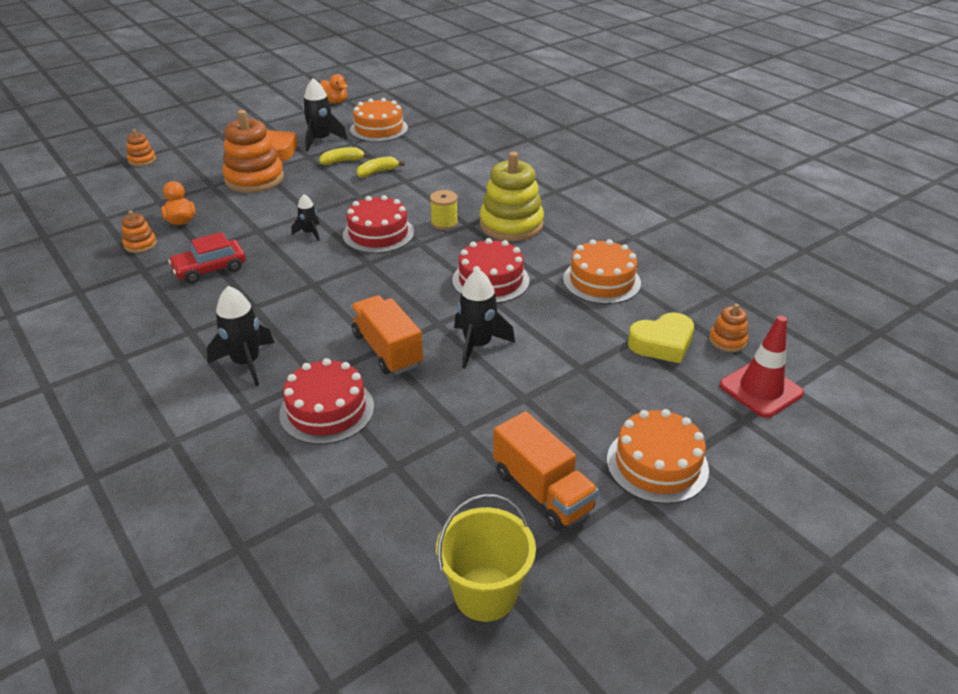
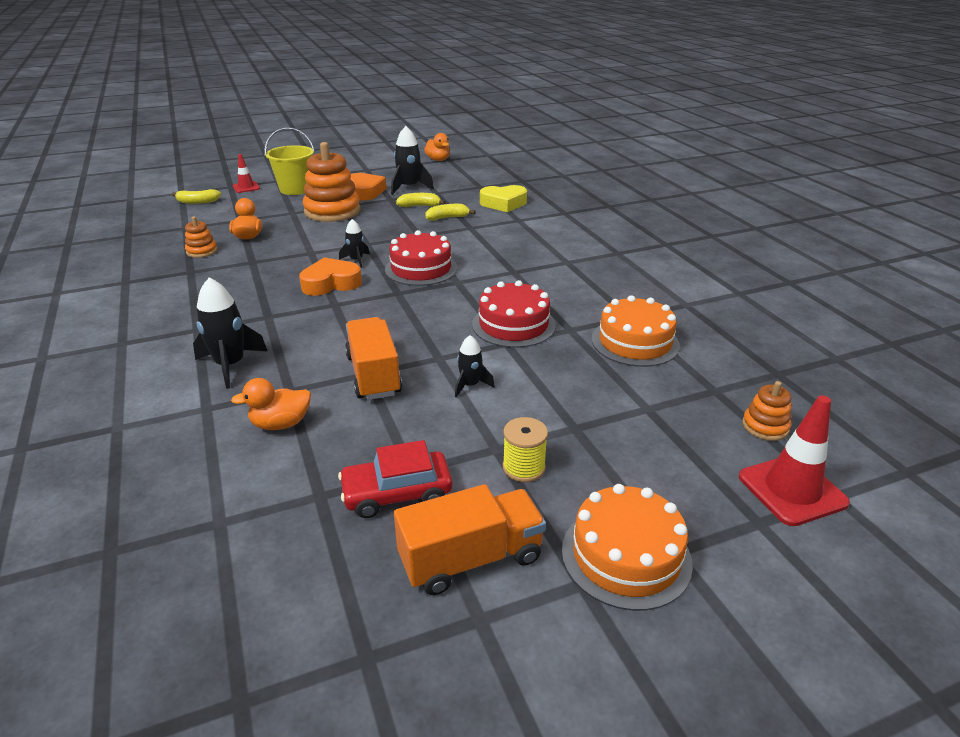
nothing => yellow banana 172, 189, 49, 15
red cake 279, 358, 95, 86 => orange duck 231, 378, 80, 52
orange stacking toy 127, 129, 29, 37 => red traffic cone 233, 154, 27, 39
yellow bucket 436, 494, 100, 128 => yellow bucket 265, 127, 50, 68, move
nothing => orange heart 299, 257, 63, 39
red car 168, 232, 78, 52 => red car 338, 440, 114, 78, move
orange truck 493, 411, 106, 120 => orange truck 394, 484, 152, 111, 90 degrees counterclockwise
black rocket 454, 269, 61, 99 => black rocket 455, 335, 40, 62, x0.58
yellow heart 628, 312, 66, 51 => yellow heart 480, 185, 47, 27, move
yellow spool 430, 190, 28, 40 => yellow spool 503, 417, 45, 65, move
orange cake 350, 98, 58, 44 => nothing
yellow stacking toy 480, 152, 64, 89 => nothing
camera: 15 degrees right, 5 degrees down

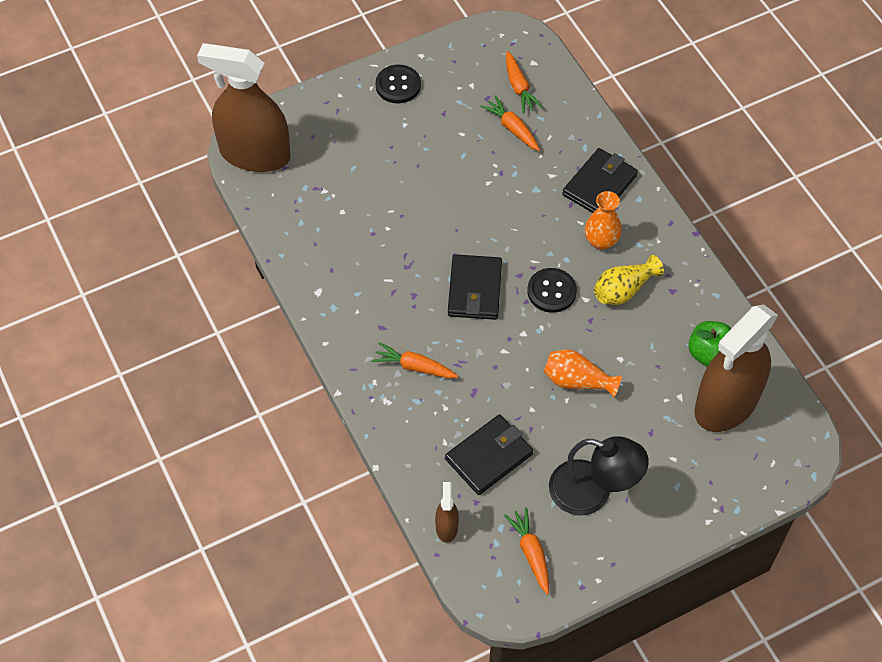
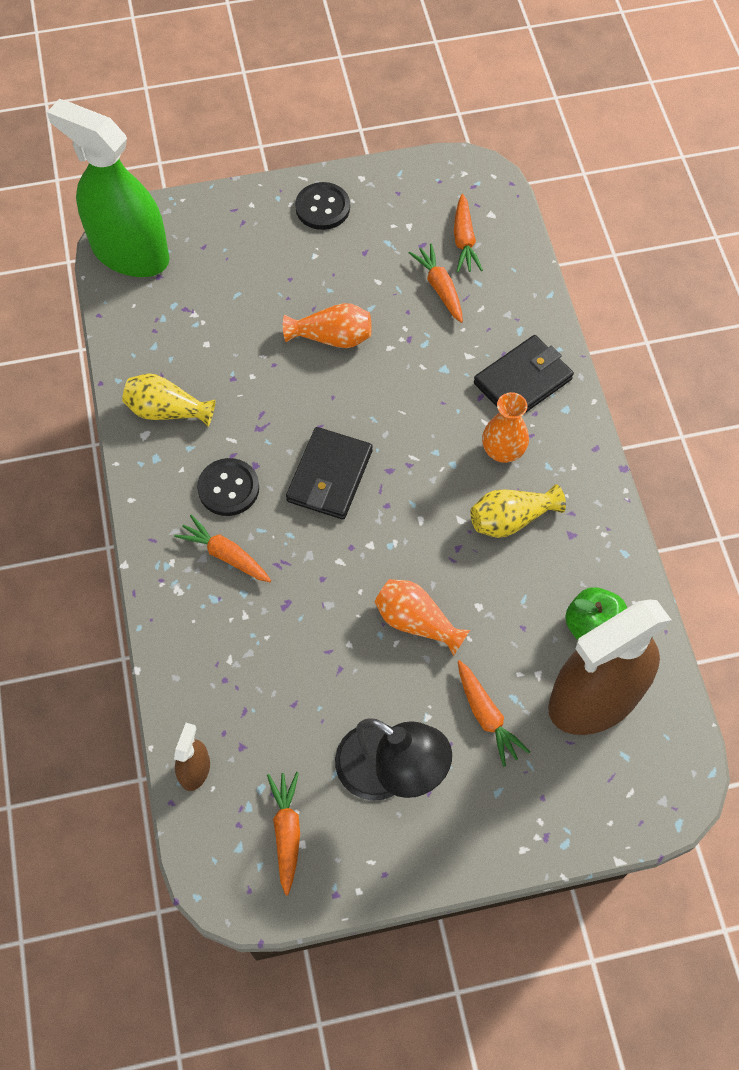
brown spray bottle 197, 43, 94, 129 => green spray bottle 47, 99, 123, 178
nothing => yellow vase 122, 373, 94, 54
black button 527, 268, 50, 45 => black button 197, 458, 62, 58, move
nothing => orange vase 283, 303, 89, 45
nothing => orange carrot 458, 660, 72, 107
black wallet 445, 414, 88, 81 => nothing
camera: 15 degrees right, 5 degrees up

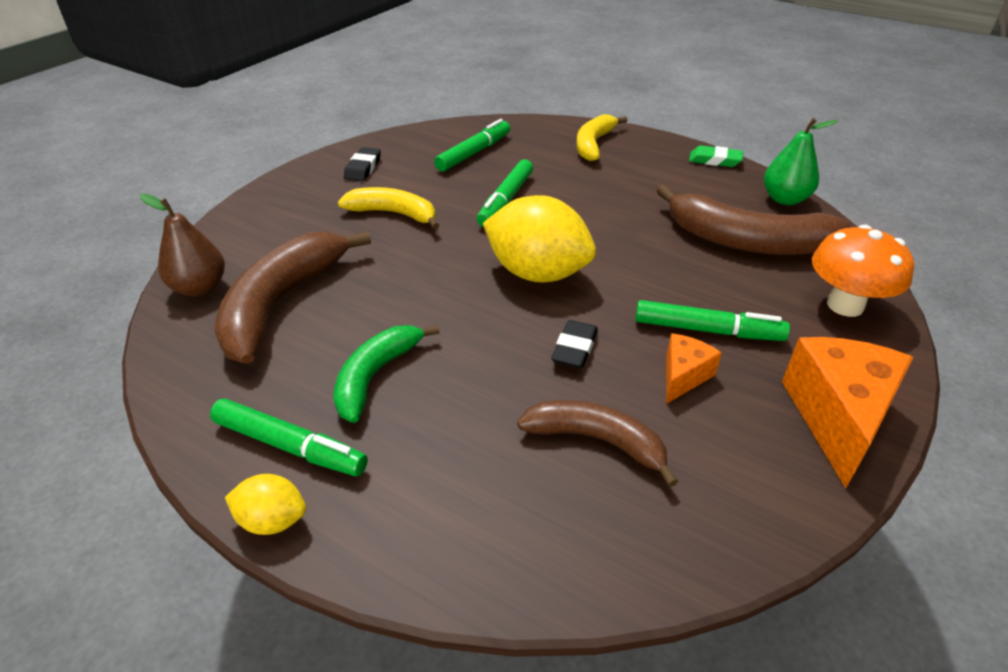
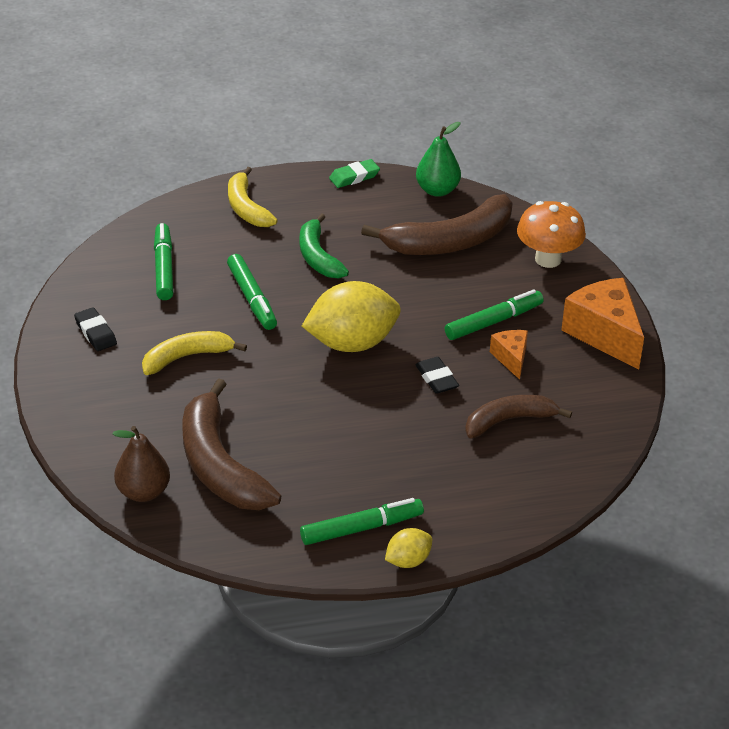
green banana 333, 325, 107, 98 => green banana 300, 213, 49, 65, move
camera: 45 degrees left, 0 degrees up

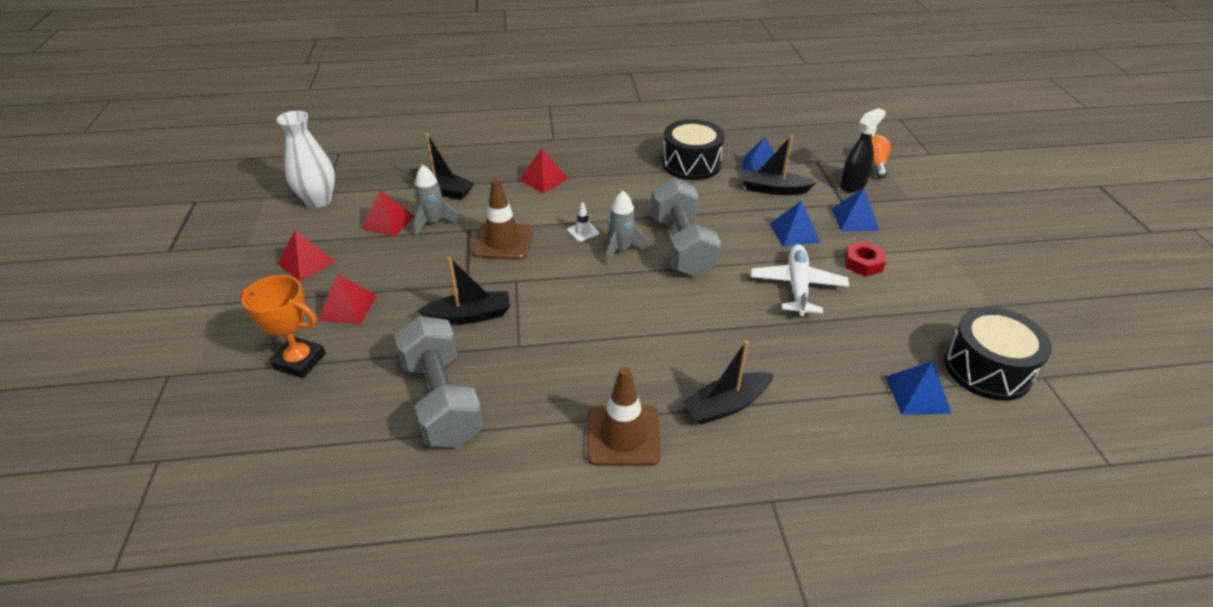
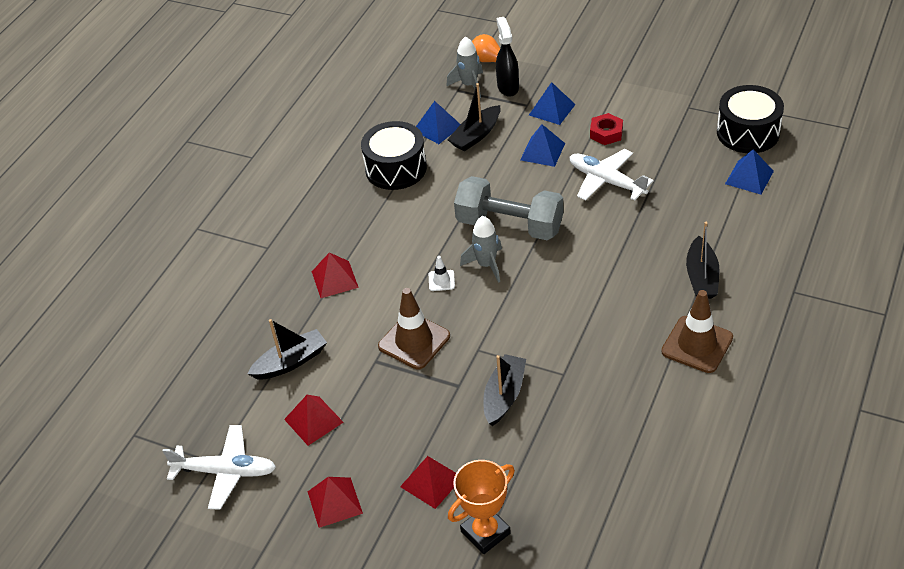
white vase 276, 111, 59, 97 => white plane 162, 425, 114, 85
grey rocket 413, 165, 47, 71 => grey rocket 446, 36, 37, 62, move
grey dumbbell 394, 316, 90, 131 => nothing
camera: 55 degrees left, 5 degrees up

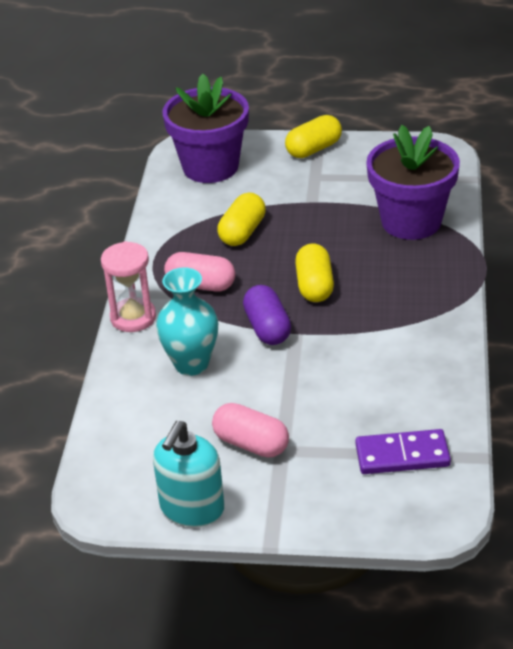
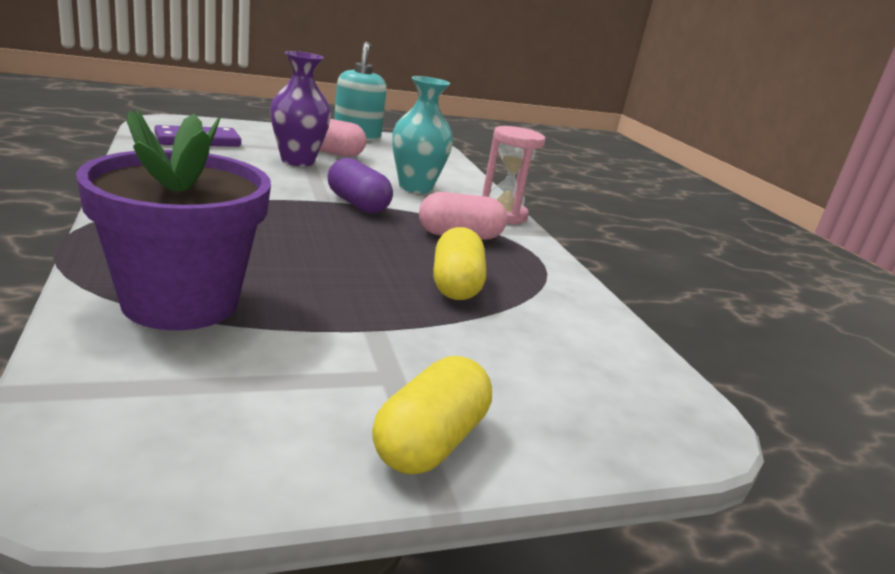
nothing => purple vase 270, 51, 61, 115
purple flower pot 162, 74, 87, 109 => nothing
yellow capsule 295, 243, 39, 59 => nothing
camera: 150 degrees right, 15 degrees down

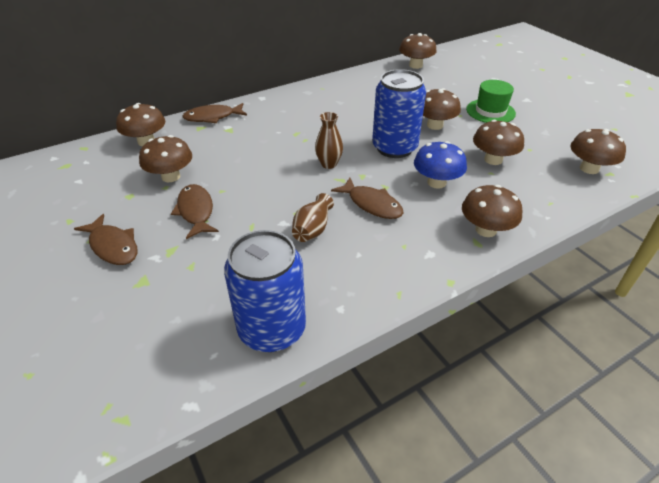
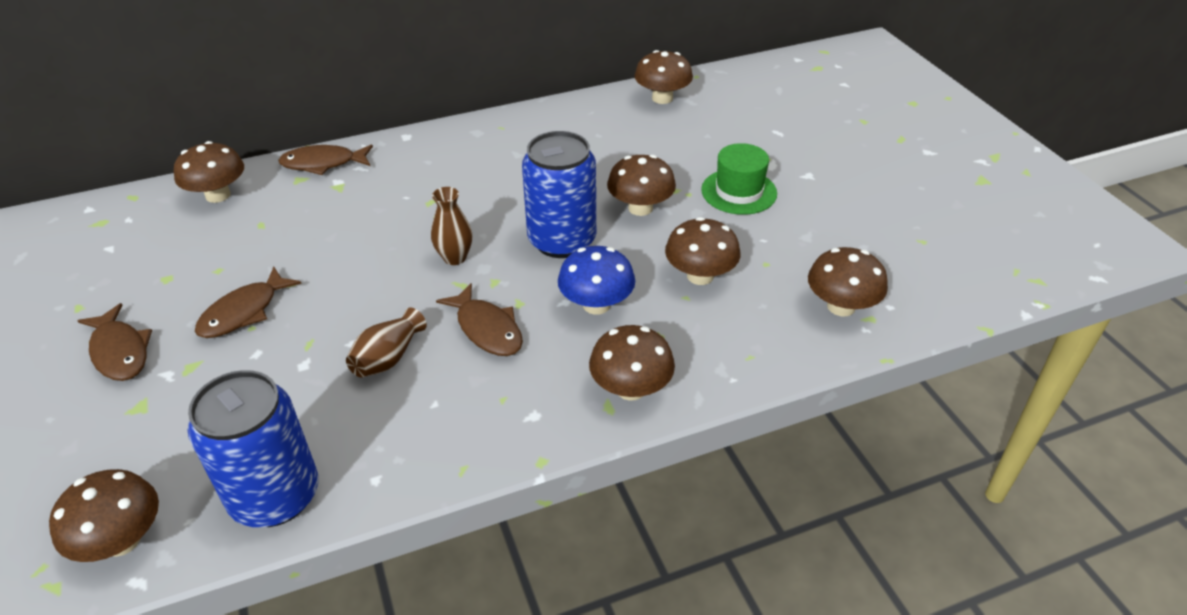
brown mushroom 139, 135, 53, 47 => brown mushroom 49, 469, 110, 93, move
brown fish 171, 184, 48, 55 => brown fish 195, 266, 107, 72, 135 degrees counterclockwise
camera: 10 degrees right, 0 degrees up

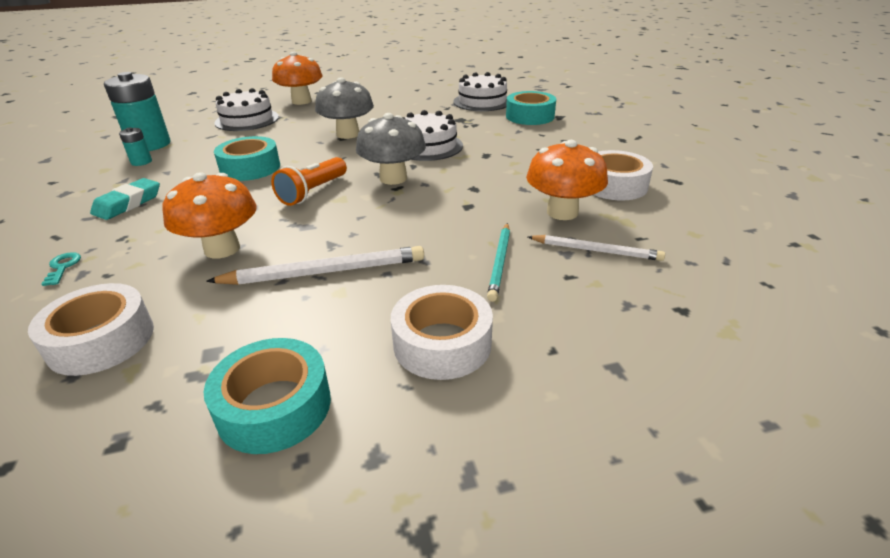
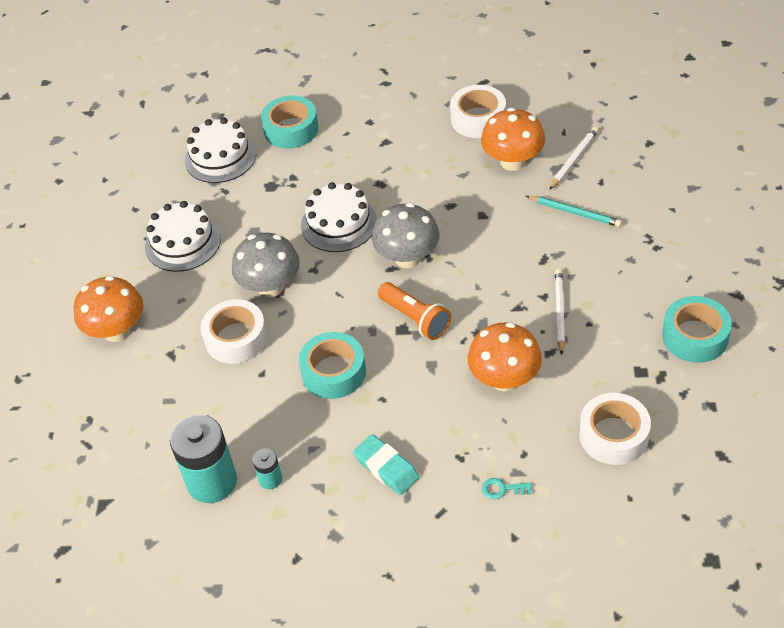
white cake 214, 88, 65, 43 => white cake 145, 201, 76, 71, move
white tape 391, 285, 102, 95 => white tape 201, 299, 67, 65, move
white pencil 206, 246, 218, 39 => white pencil 555, 269, 10, 86, x0.66
camera: 70 degrees left, 15 degrees up

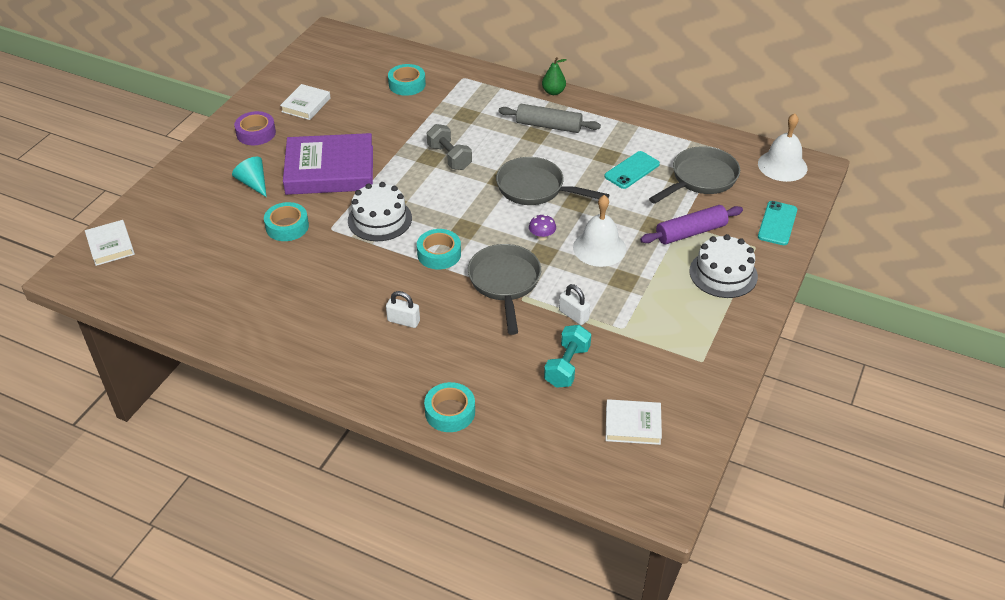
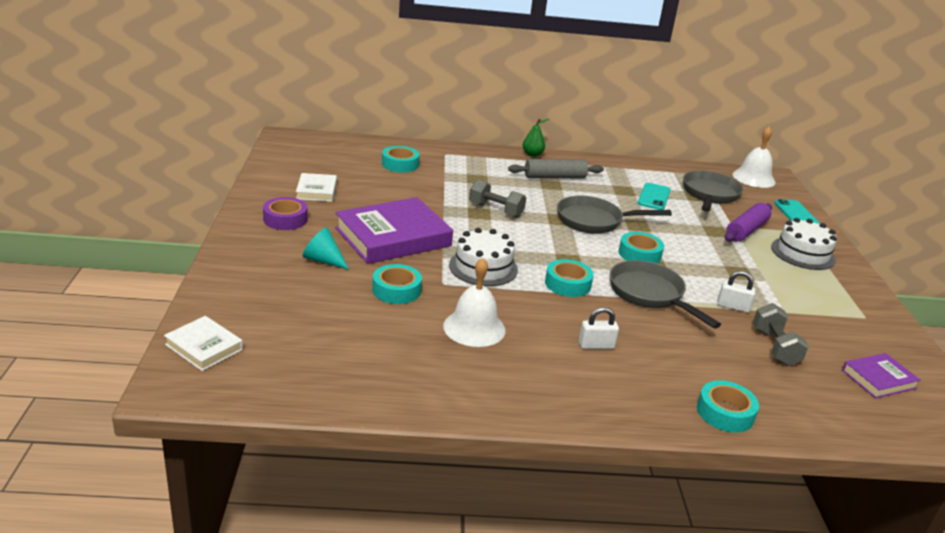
white bell 573, 195, 53, 72 => white bell 443, 258, 63, 89, move
purple mushroom 529, 215, 27, 26 => turquoise tape 619, 232, 45, 32
turquoise dumbbell 544, 325, 47, 63 => grey dumbbell 753, 303, 56, 63
white book 606, 399, 56, 46 => purple book 842, 353, 79, 46
camera: 30 degrees left, 15 degrees down

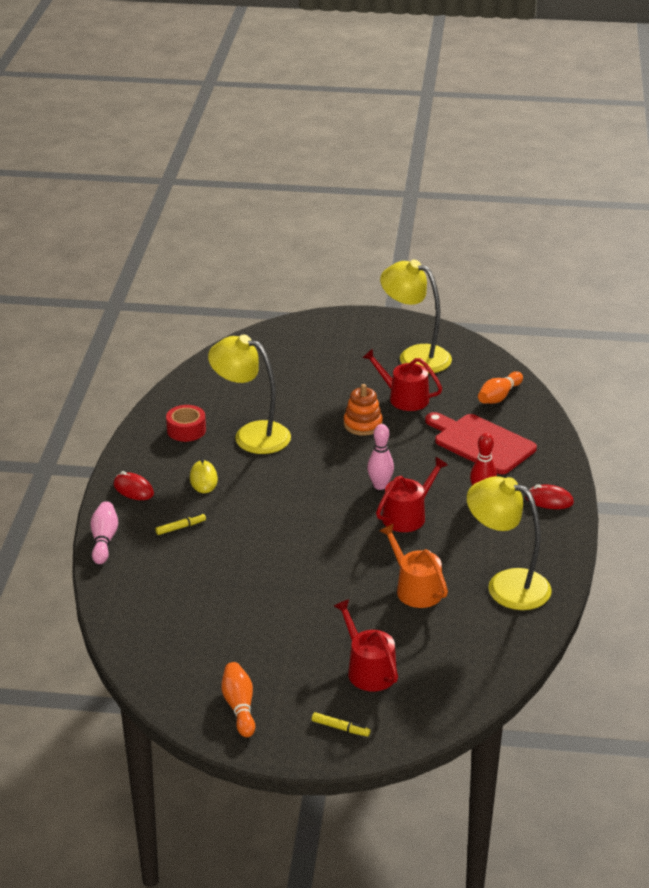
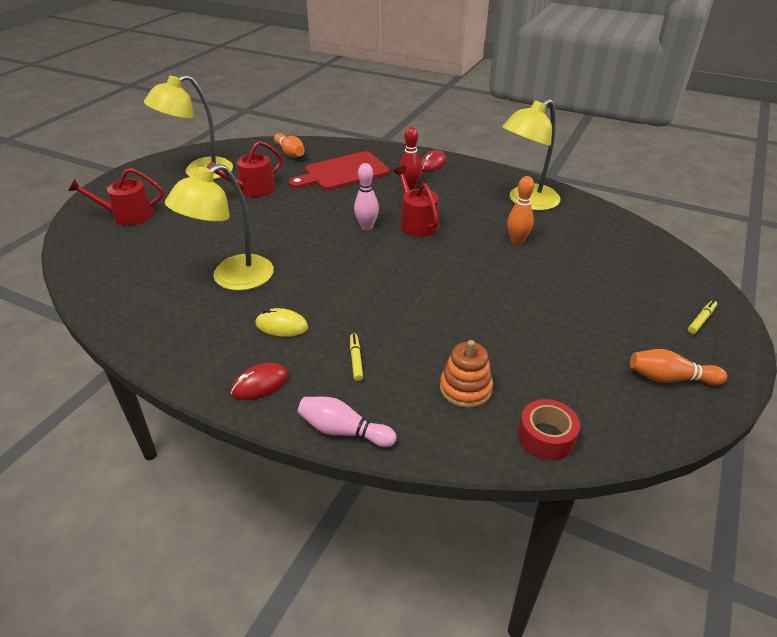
red watering can 334, 599, 64, 92 => red watering can 68, 168, 96, 57, move
orange stacking toy 344, 384, 39, 52 => orange stacking toy 440, 340, 53, 68, move
orange watering can 380, 524, 68, 84 => orange bowling pin 507, 176, 27, 69
red tape 166, 405, 40, 37 => red tape 518, 399, 62, 61, move
camera: 70 degrees left, 5 degrees up

